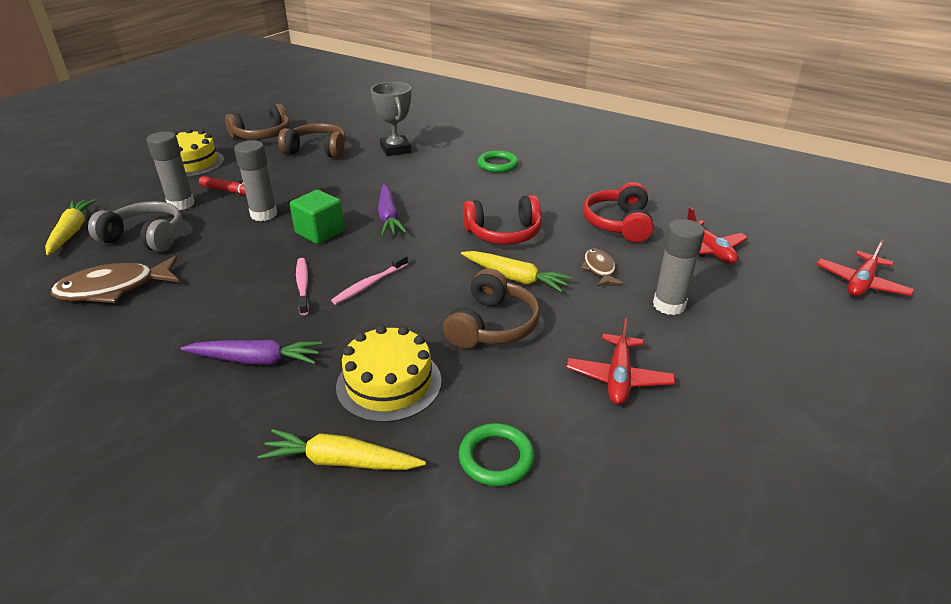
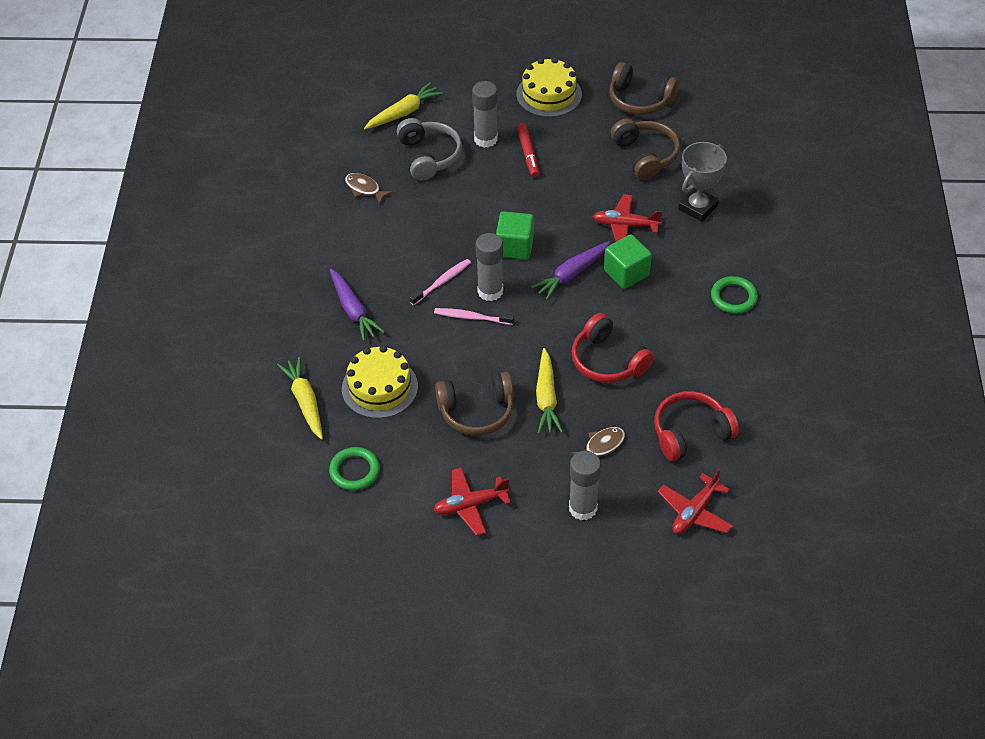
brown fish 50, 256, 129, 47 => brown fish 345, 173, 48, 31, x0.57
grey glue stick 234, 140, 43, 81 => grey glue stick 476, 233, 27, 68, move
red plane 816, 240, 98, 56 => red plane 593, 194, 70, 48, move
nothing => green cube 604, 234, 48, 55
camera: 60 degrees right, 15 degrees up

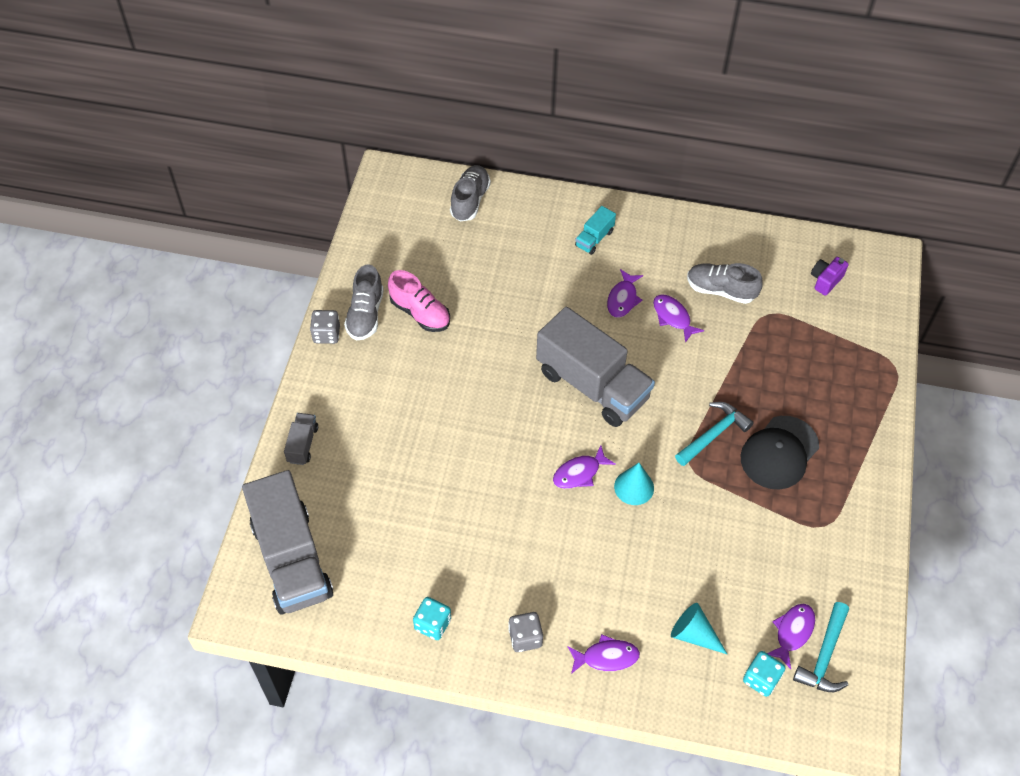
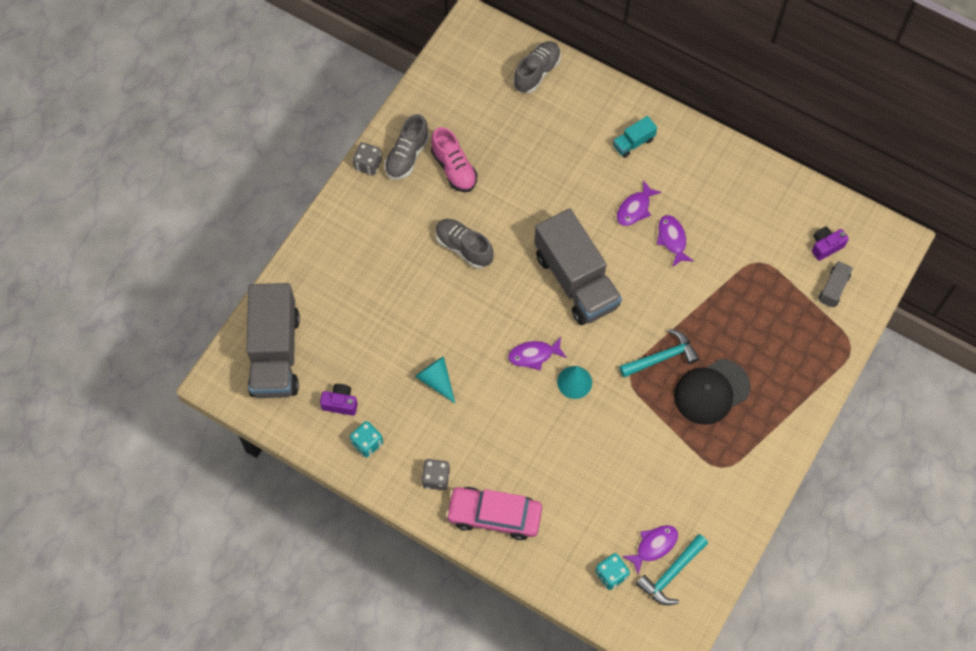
nothing => purple camera 320, 384, 38, 32
turquoise cone 671, 603, 57, 52 => turquoise cone 415, 356, 40, 47, move
grey shoe 687, 263, 76, 41 => grey shoe 436, 219, 58, 50, move
purple fish 567, 634, 73, 40 => pink car 446, 487, 96, 53
grey truck 284, 413, 34, 52 => grey truck 819, 261, 34, 46, move
camera: 20 degrees right, 10 degrees up

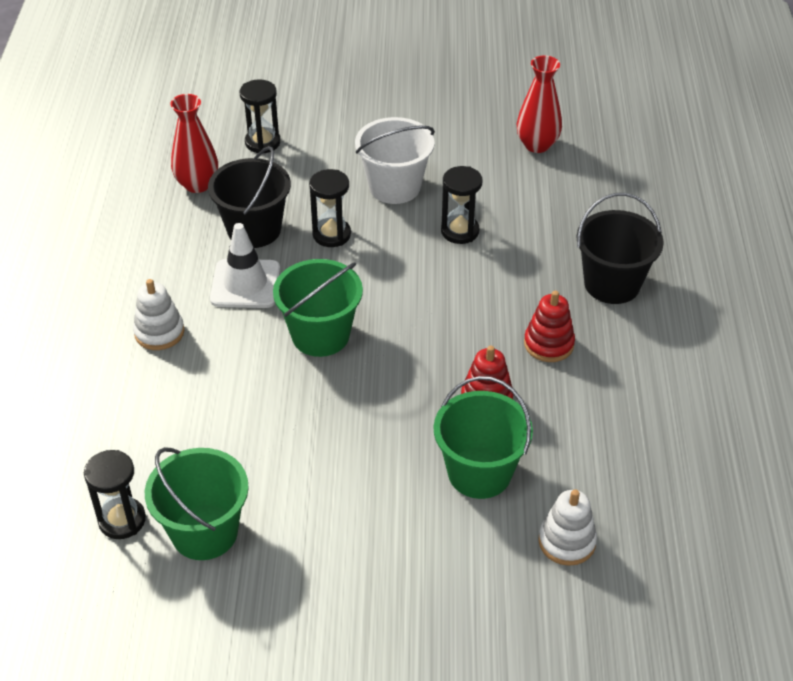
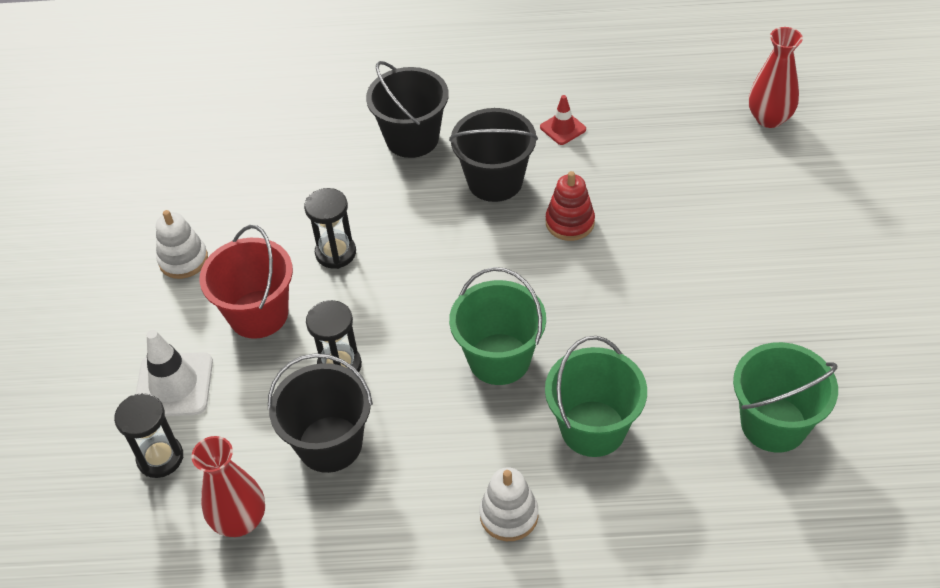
white traffic cone 210, 223, 70, 85 => white traffic cone 136, 330, 77, 86, move
white stacking toy 538, 489, 59, 77 => white stacking toy 156, 210, 52, 69, move
white bucket 355, 117, 80, 87 => red bucket 199, 225, 94, 114
red stacking toy 524, 291, 51, 71 => black bucket 449, 108, 89, 94
nothing => red traffic cone 540, 95, 46, 50
green bucket 434, 376, 99, 123 => green bucket 545, 336, 102, 121, move
red vase 517, 55, 45, 98 => red vase 749, 27, 54, 101, move
black hourglass 84, 450, 62, 89 => nothing
camera: 90 degrees left, 5 degrees up

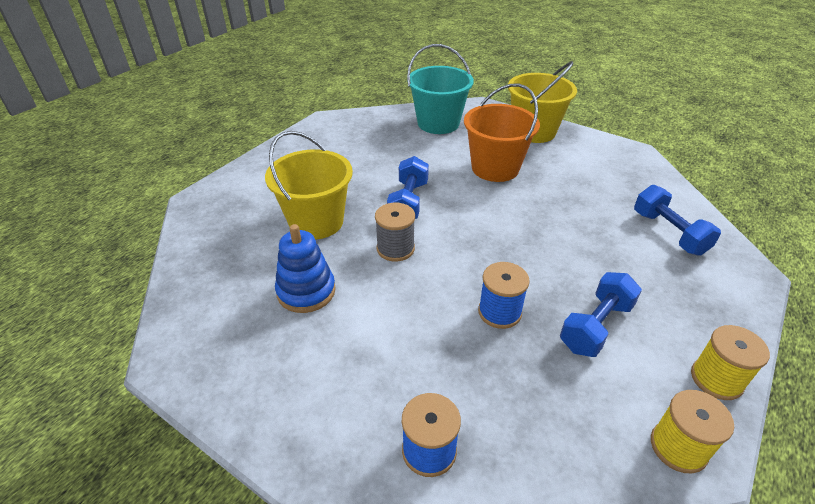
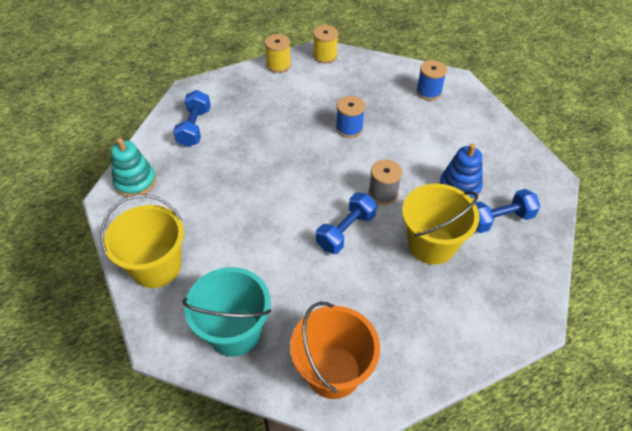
nothing => turquoise stacking toy 111, 138, 45, 59
orange bucket 464, 84, 76, 98 => orange bucket 290, 302, 90, 97, move
blue dumbbell 560, 272, 82, 85 => blue dumbbell 475, 189, 65, 44, move
camera: 150 degrees left, 10 degrees up

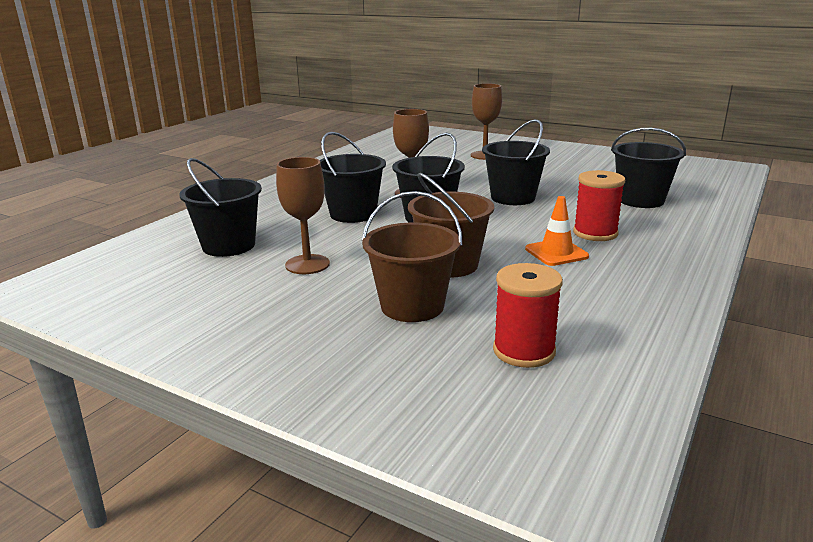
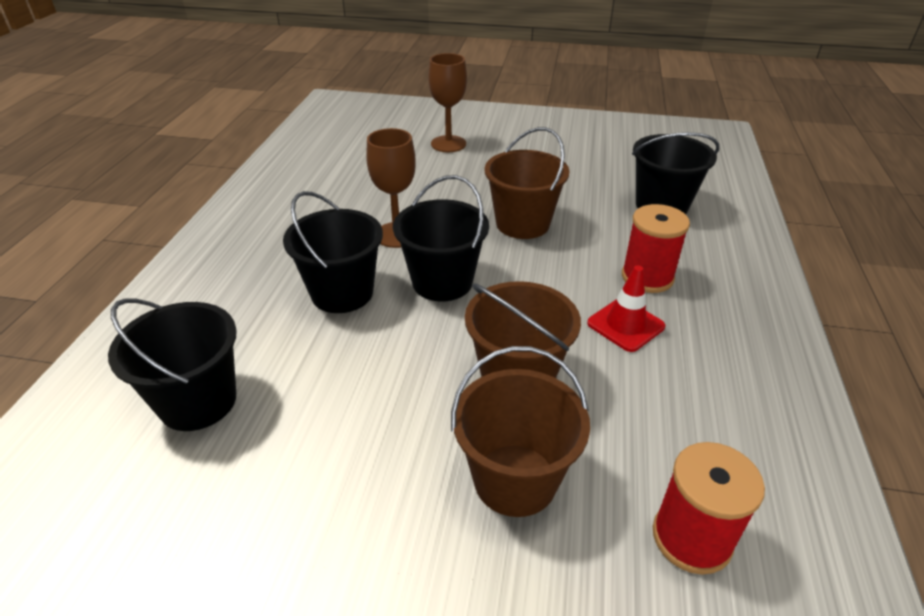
black bucket 482, 119, 68, 86 => brown bucket 485, 127, 85, 112
orange traffic cone 525, 196, 64, 70 => red traffic cone 587, 265, 78, 87
brown goblet 276, 157, 54, 117 => nothing
camera: 20 degrees left, 15 degrees up

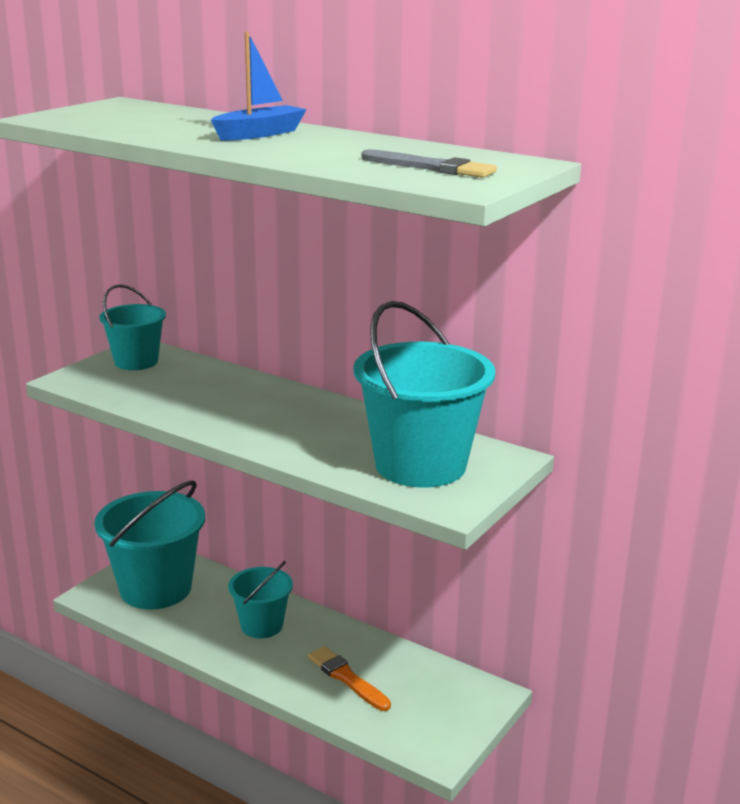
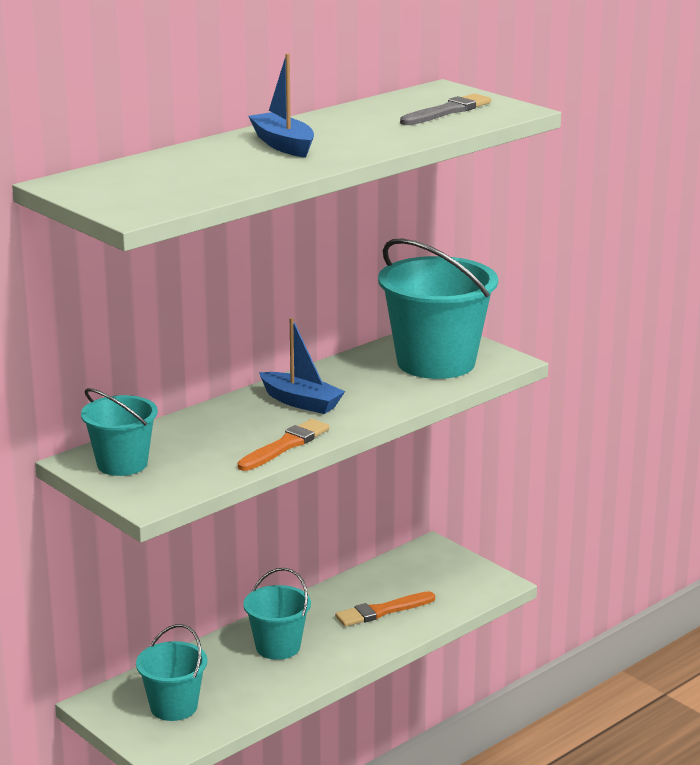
turquoise bucket 94, 481, 111, 129 => turquoise bucket 136, 624, 71, 97, x0.57
nothing => orange brush 238, 419, 92, 52
nothing => blue boat 259, 318, 86, 96
camera: 75 degrees left, 0 degrees up

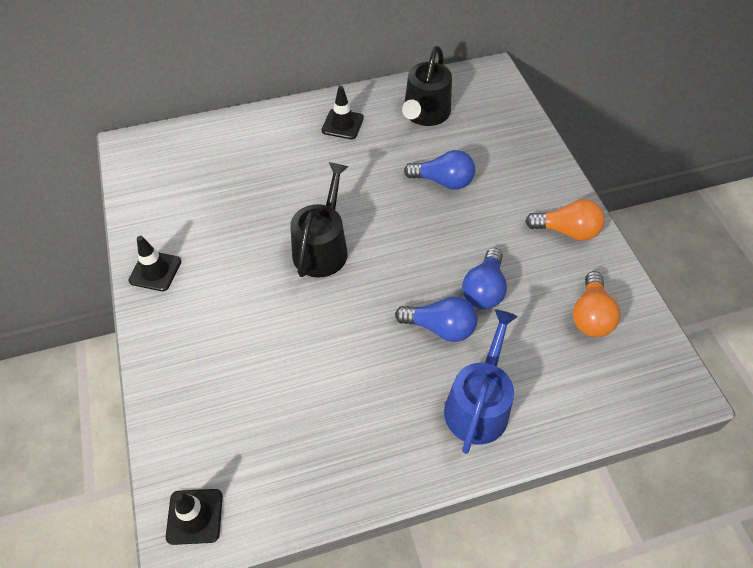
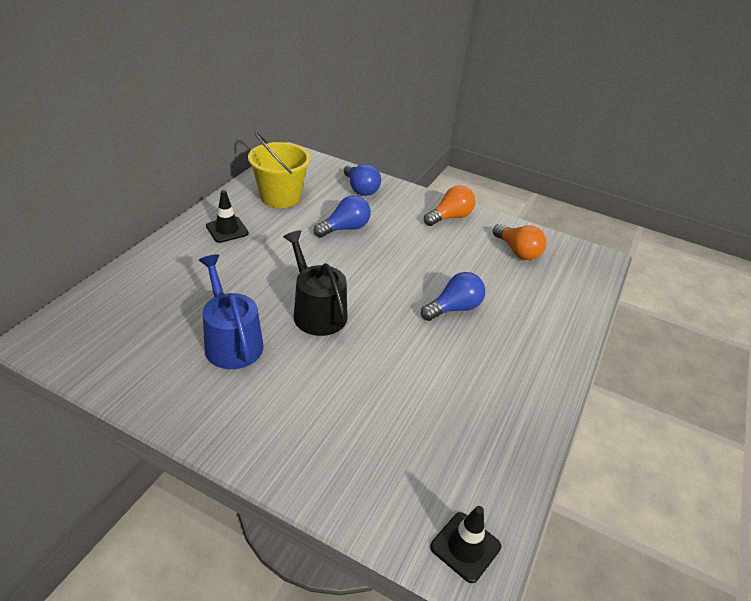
blue watering can 444, 309, 74, 145 => blue watering can 199, 254, 64, 115, move
black watering can 402, 46, 50, 80 => yellow bucket 248, 132, 63, 76
blue light bulb 462, 248, 45, 61 => blue light bulb 344, 164, 37, 32, move
black traffic cone 129, 236, 52, 55 => nothing
camera: 50 degrees left, 15 degrees down

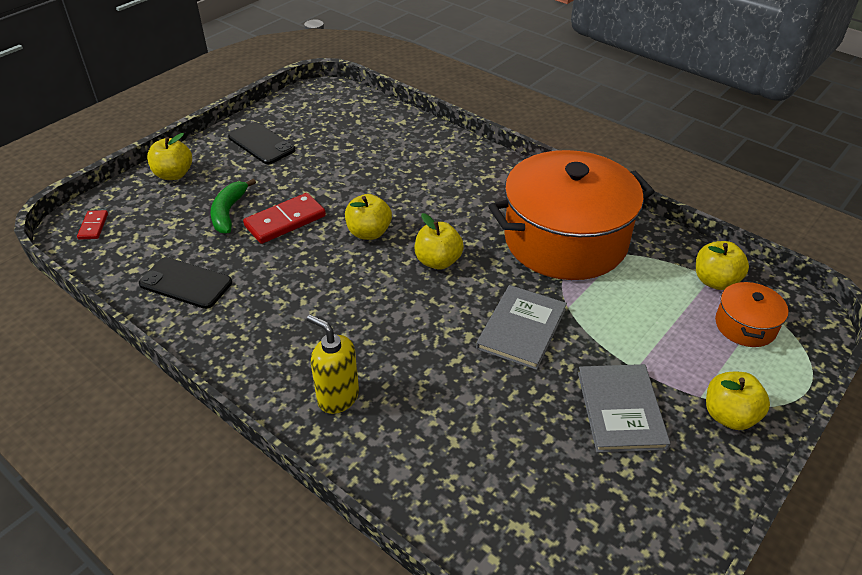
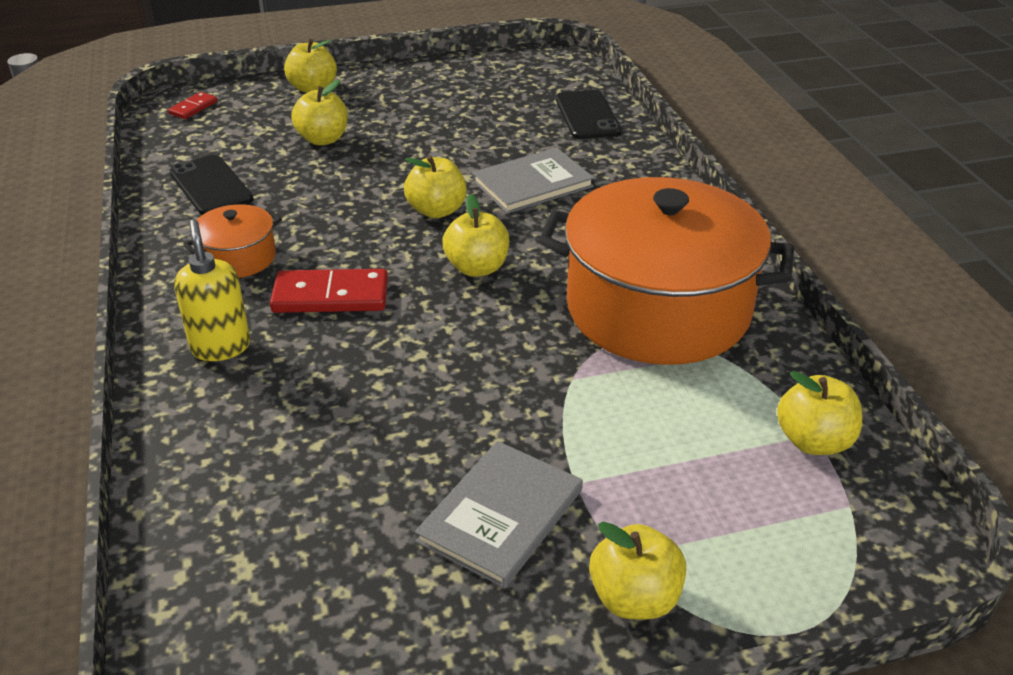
orange pot 715, 280, 74, 67 => orange pot 183, 204, 99, 74, move
red domino 243, 193, 83, 51 => red domino 270, 269, 118, 44, move
green banana 210, 179, 46, 55 => yellow apple 291, 80, 57, 65
grey book 476, 285, 91, 85 => grey book 472, 148, 122, 66, move
black phone 228, 122, 68, 42 => black phone 556, 90, 66, 49, move
camera: 35 degrees right, 5 degrees down

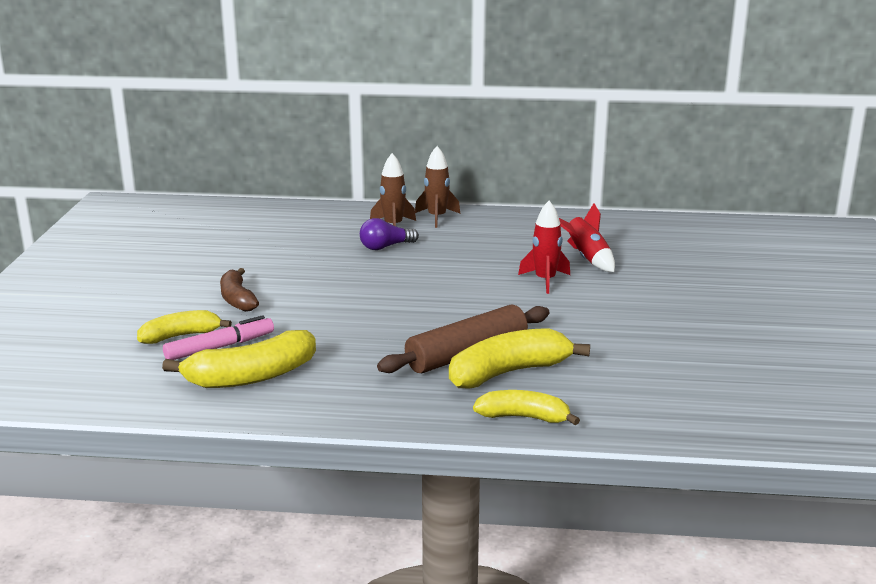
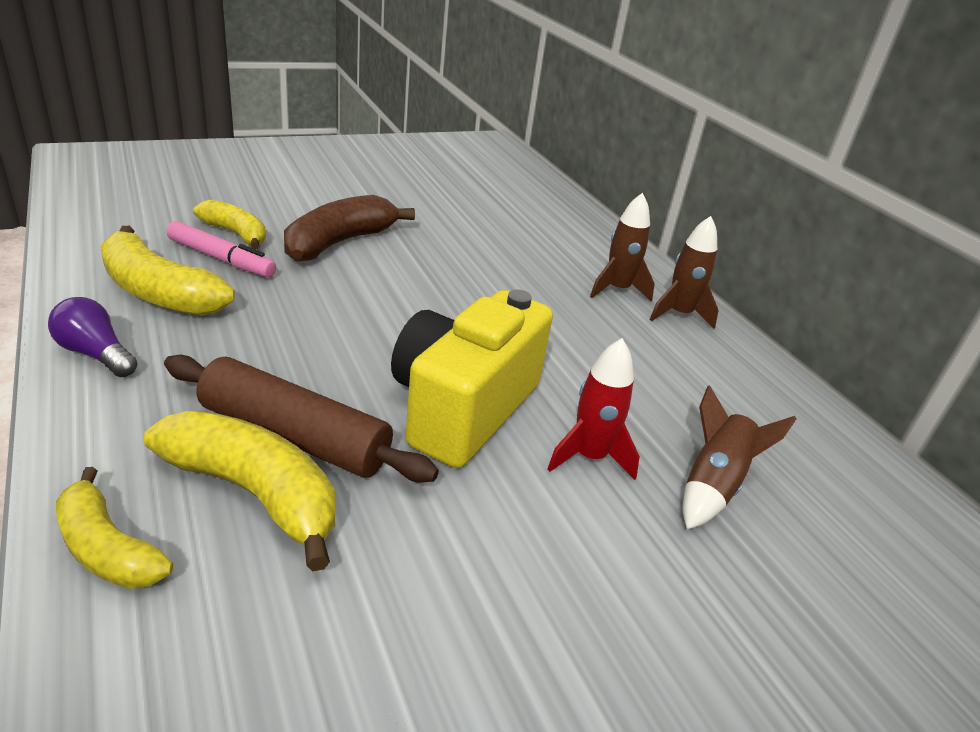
purple light bulb 360, 218, 59, 32 => purple light bulb 48, 297, 90, 80, move
yellow banana 473, 390, 107, 35 => yellow banana 56, 467, 117, 122, 150 degrees clockwise
brown banana 220, 268, 39, 44 => brown banana 284, 195, 131, 67, x1.56
nothing => yellow camera 391, 290, 162, 178
red rocket 559, 203, 56, 69 => brown rocket 682, 385, 114, 144
camera: 55 degrees right, 10 degrees up

